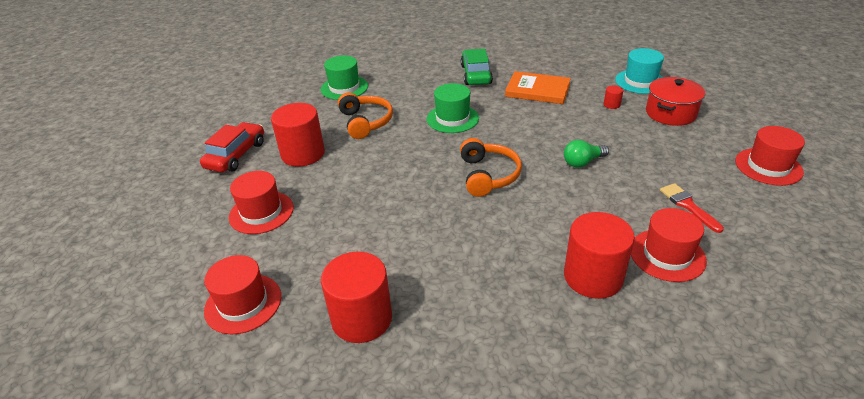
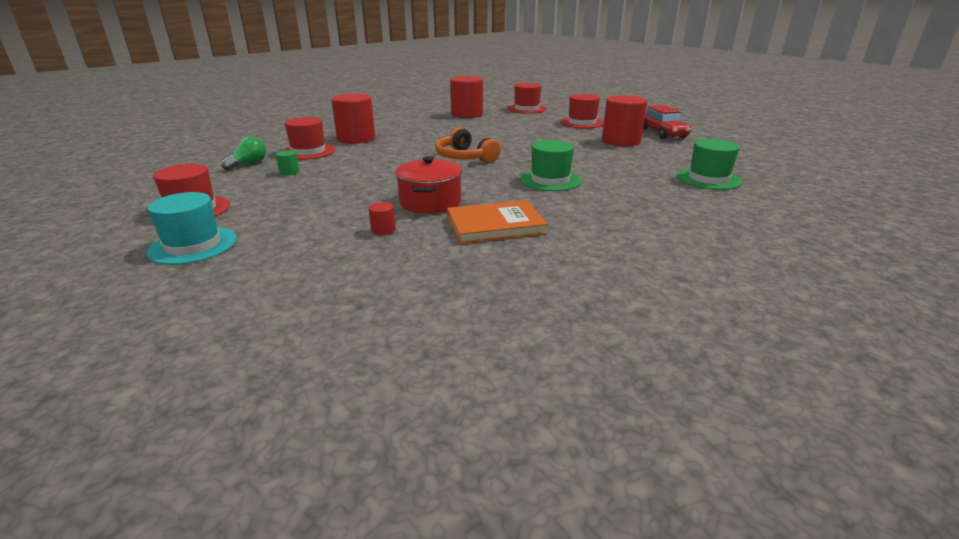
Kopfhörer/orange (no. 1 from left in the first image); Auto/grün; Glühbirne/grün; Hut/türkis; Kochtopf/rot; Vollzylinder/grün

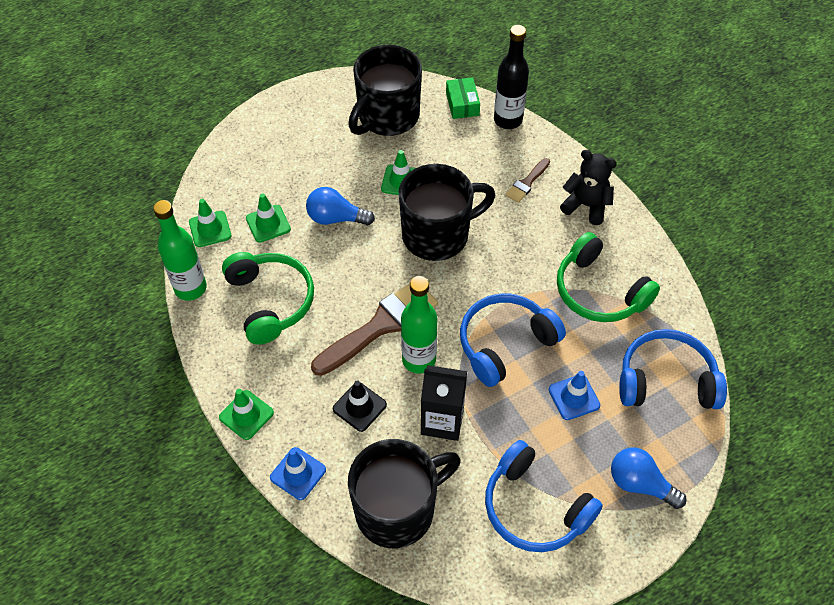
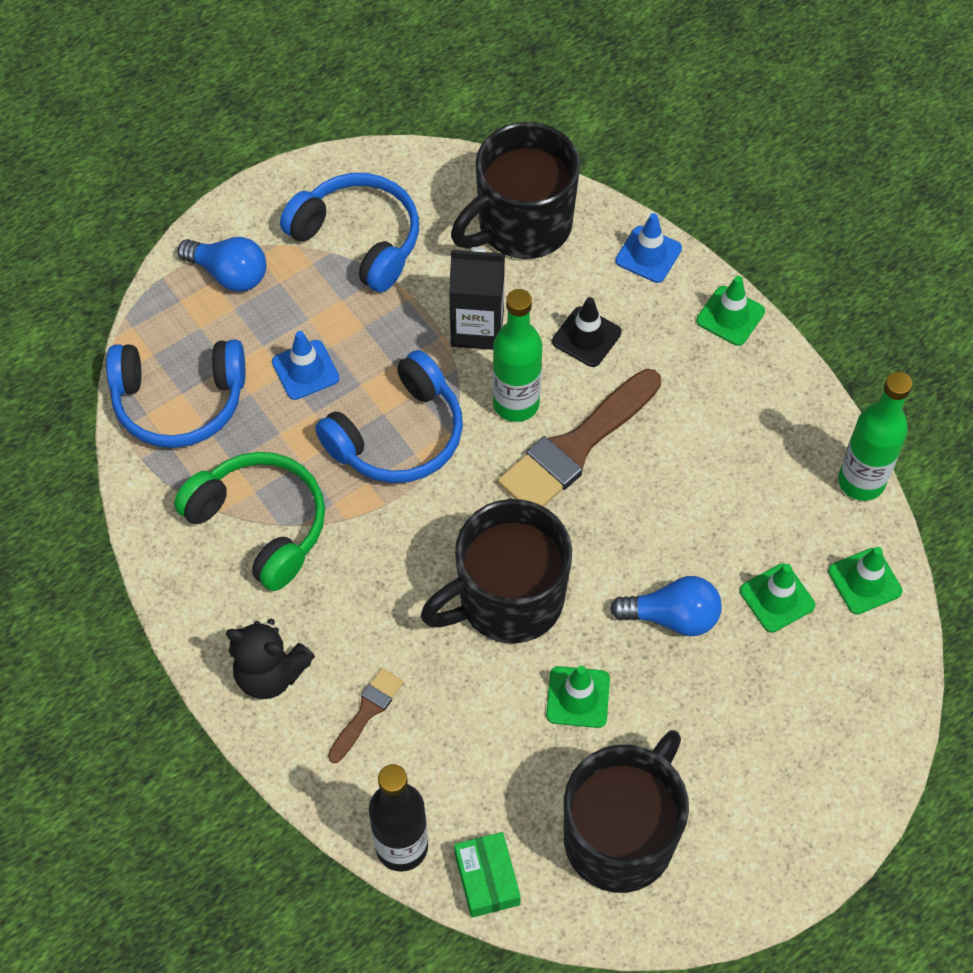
Kopfhörer/grün (no. 1 from left in the first image)

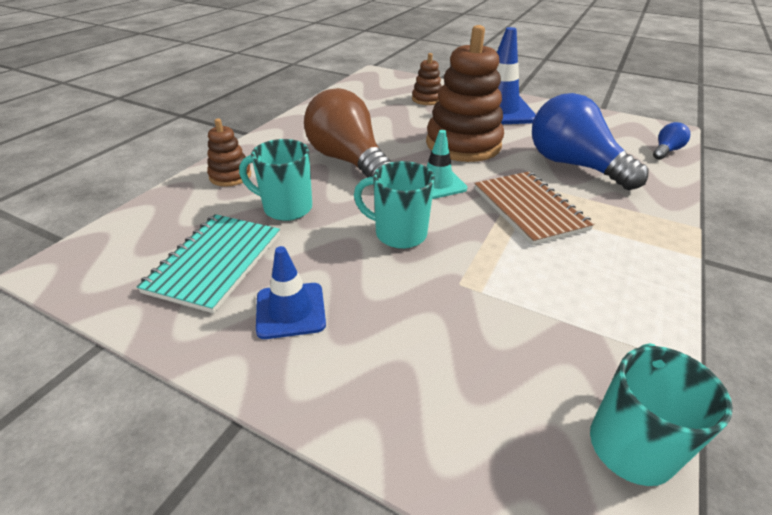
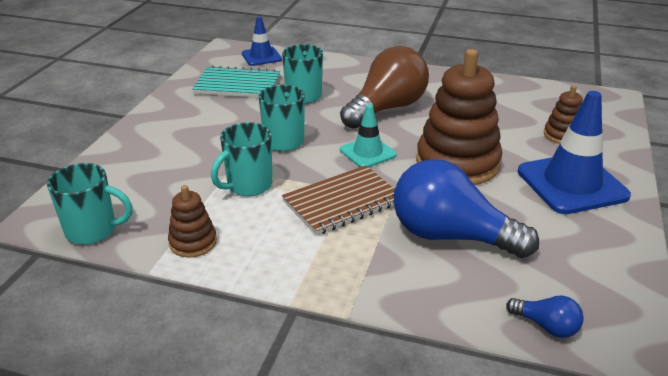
Stapelspielzeug/braun (no. 1 from left); Leitkegel/blau (no. 1 from left); Glühbirne/blau (no. 1 from left); Tasse/türkis (no. 2 from left)

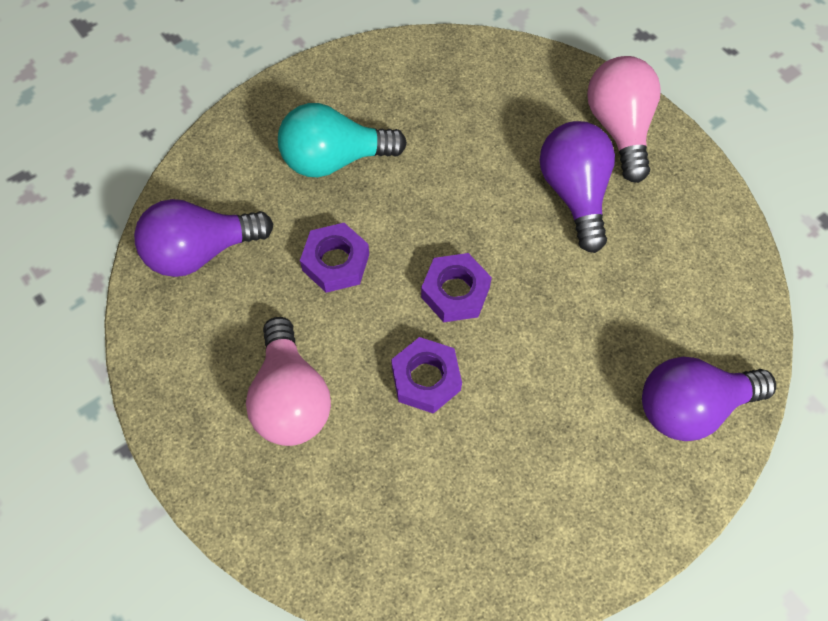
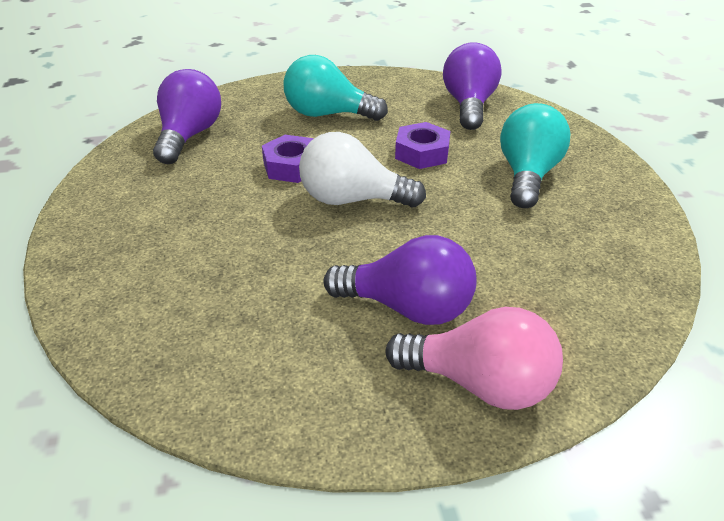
Glühbirne/türkis (no. 1 from left); Glühbirne/weiß; Glühbirne/lila (no. 1 from left)

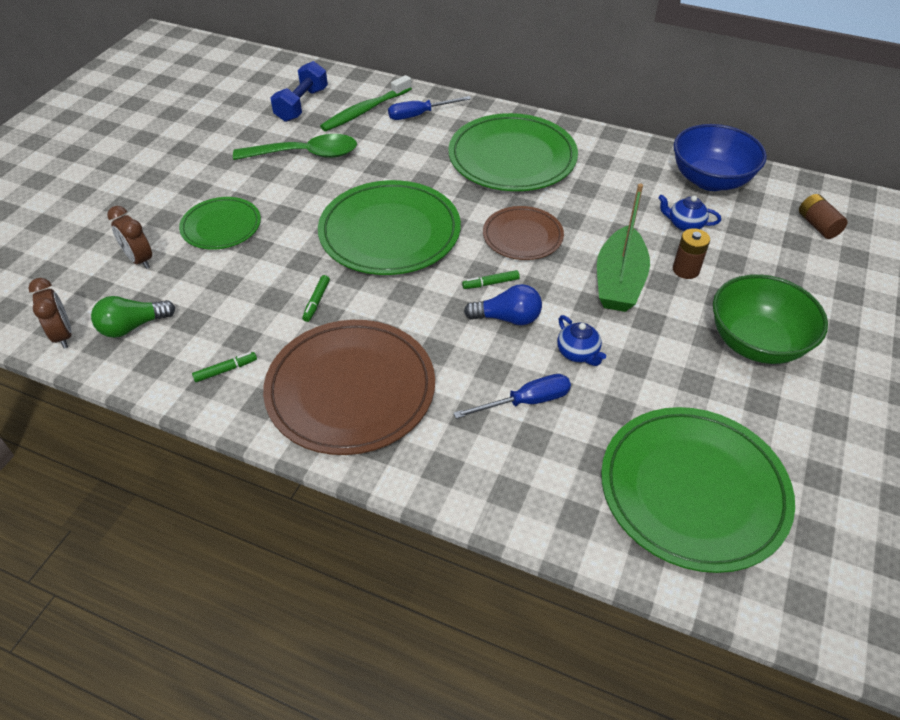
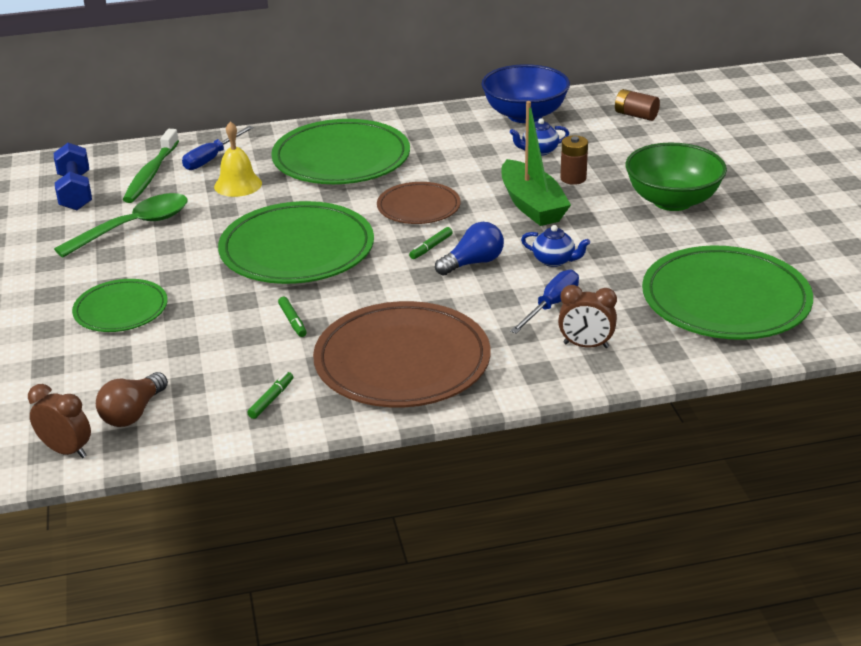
Glühbirne/braun; Wecker/braun (no. 2 from left); Glocke/gelb

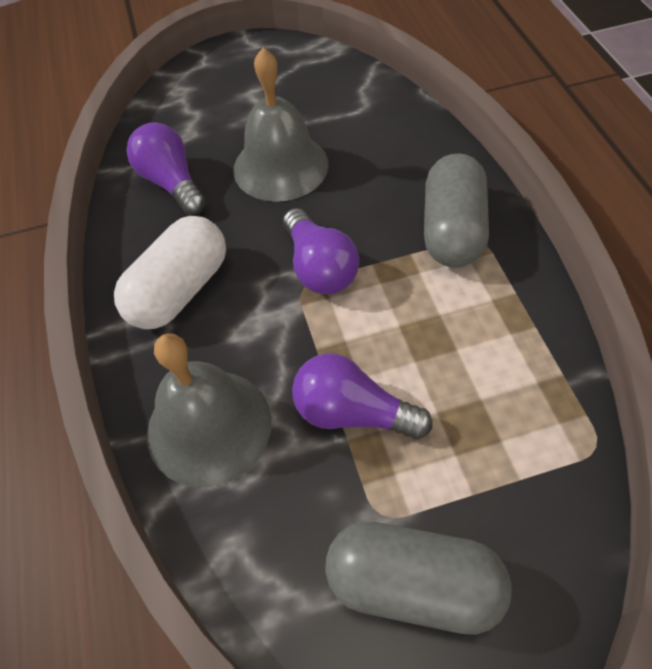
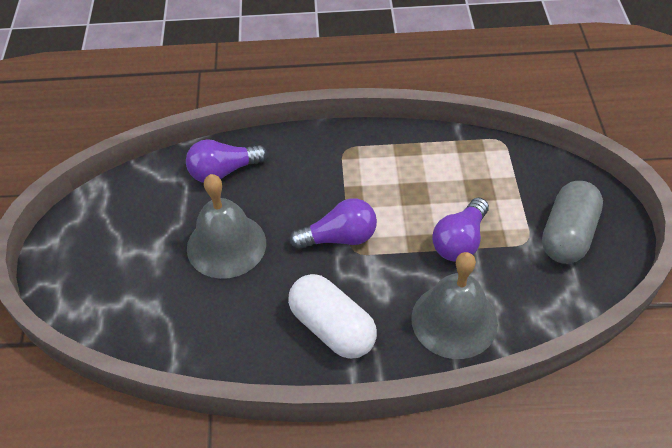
Glühbirne/lila (no. 1 from left); Kapsel/grau (no. 2 from left in the first image)

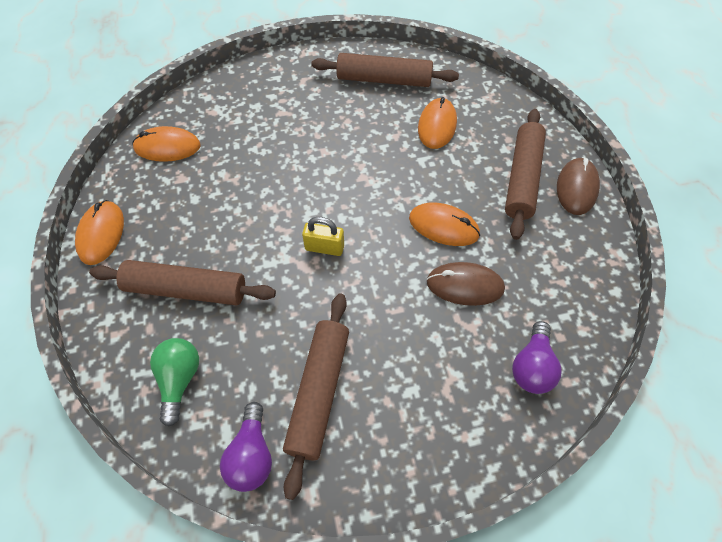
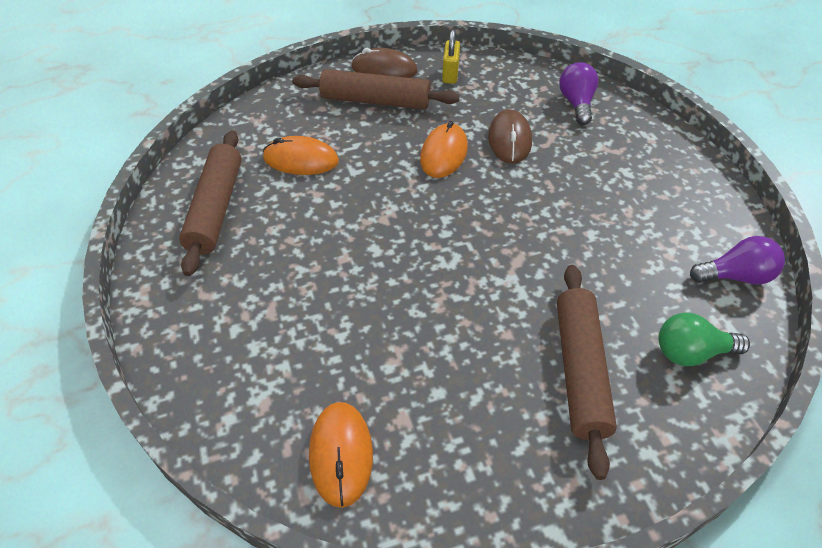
Computermaus/orange (no. 1 from left in the first image); Nudelholz/braun (no. 2 from left in the first image); Vorhängeschloss/gelb; Glühbirne/lila (no. 1 from left)

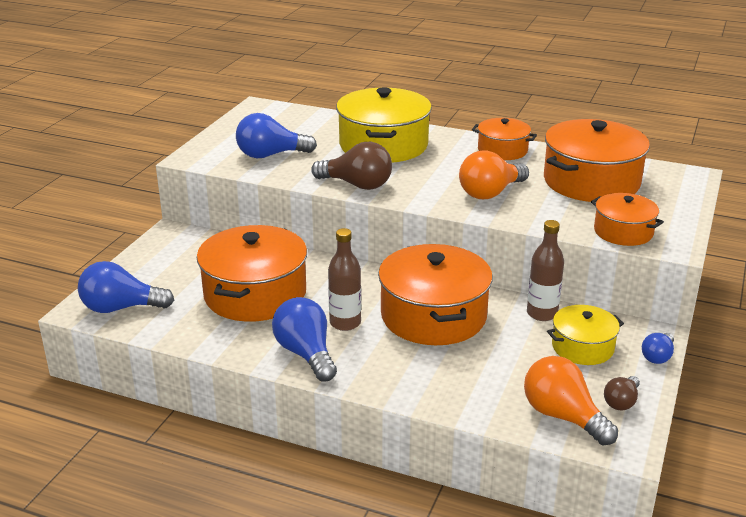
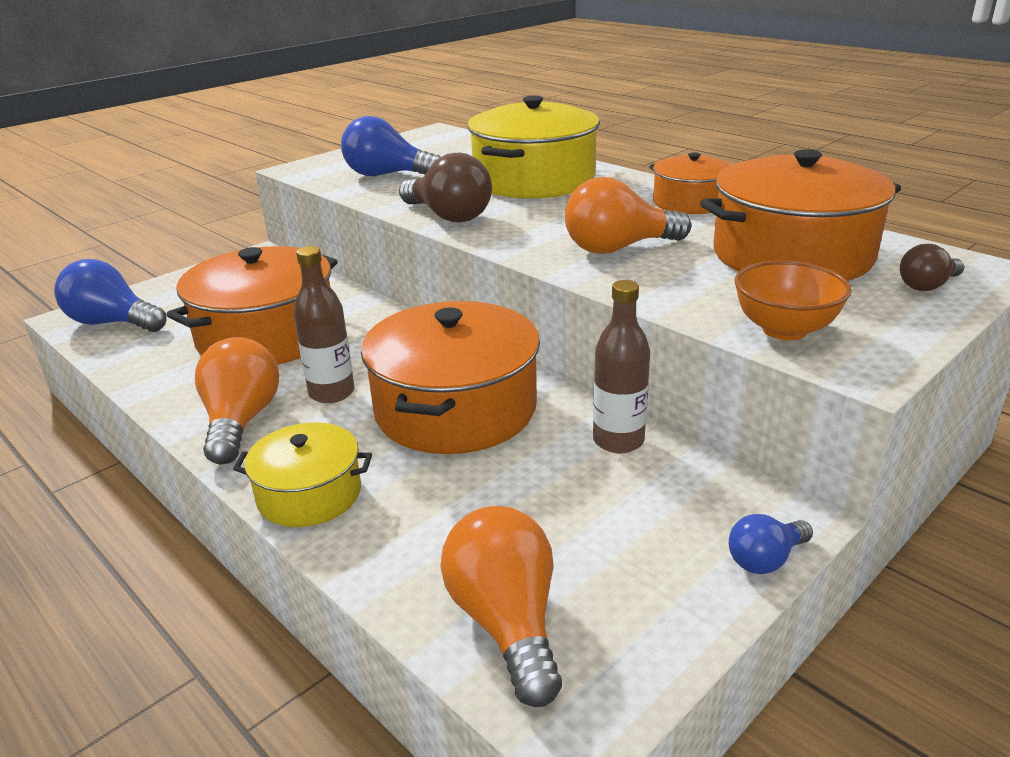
Glühbirne/orange (no. 1 from left); Kochtopf/gelb (no. 1 from left); Schüssel/orange; Glühbirne/braun (no. 2 from left)

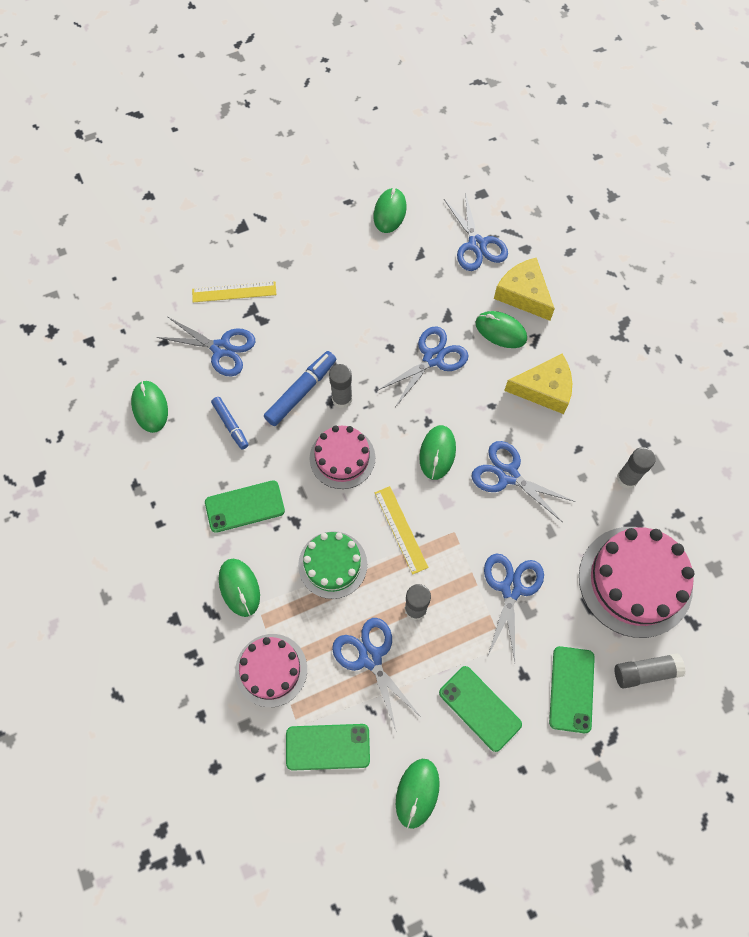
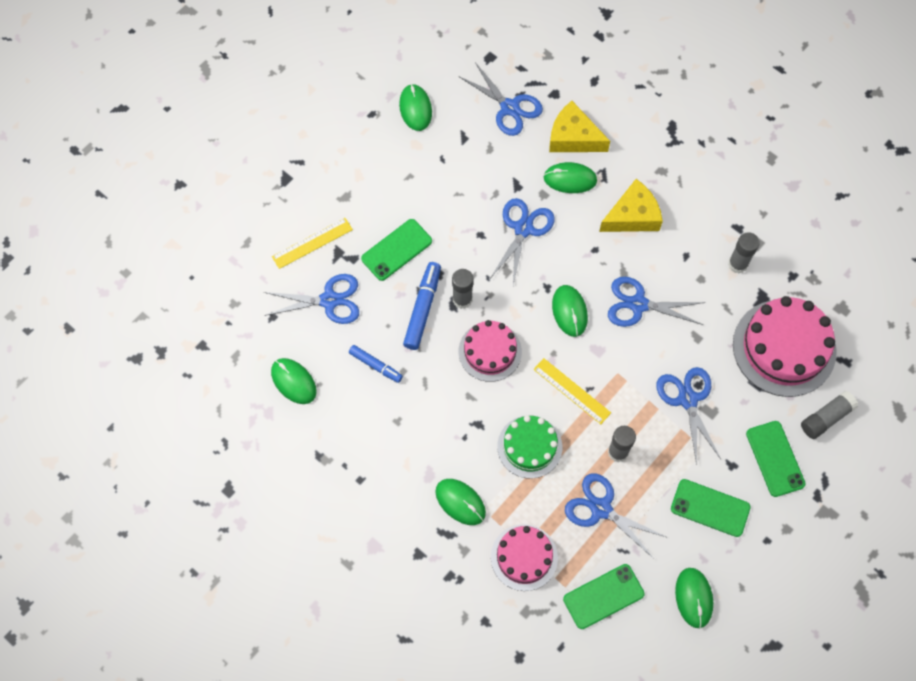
Handy/grün (no. 1 from left)

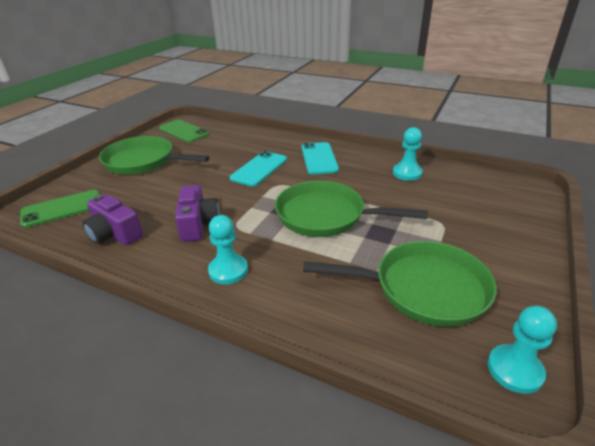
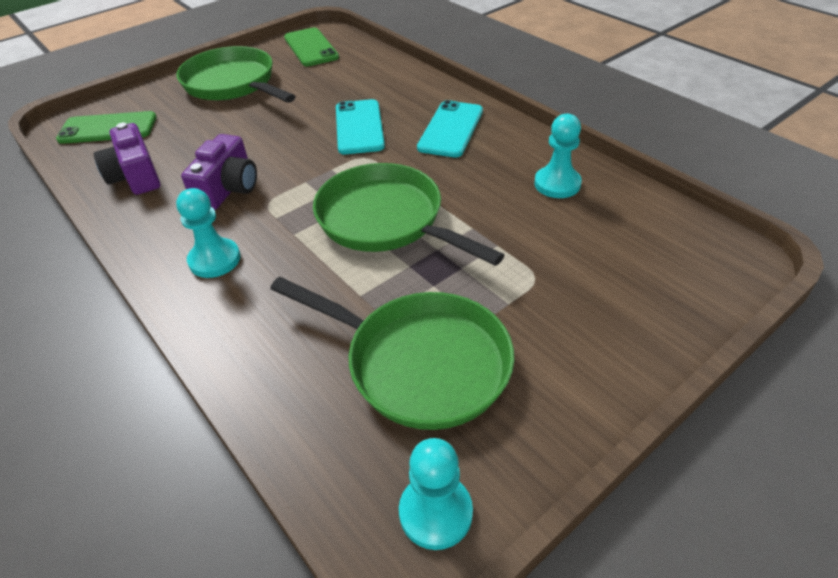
Handy/türkis (no. 1 from left)

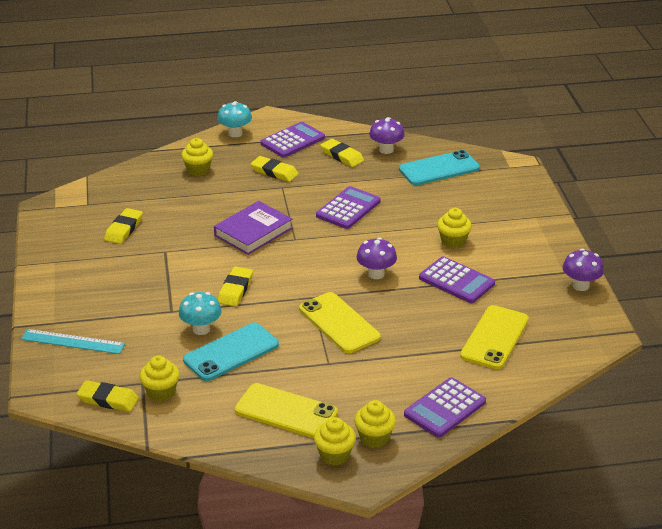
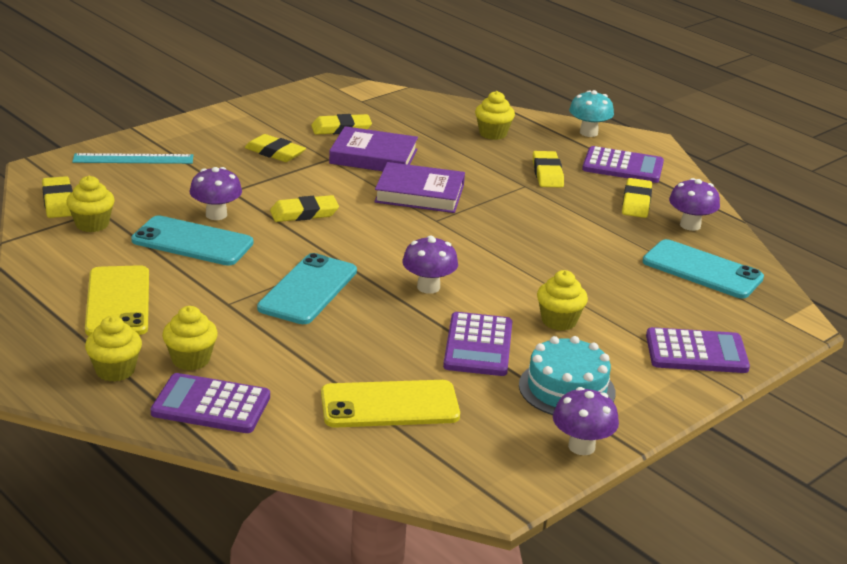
Lineal/türkis; Pilz/lila (no. 1 from left); Handy/türkis (no. 2 from left); Muffin/gelb (no. 3 from left); Taschenrechner/lila (no. 4 from left); Radiergummi/gelb (no. 2 from left); Buch/lila (no. 1 from left); Kuchen/türkis

